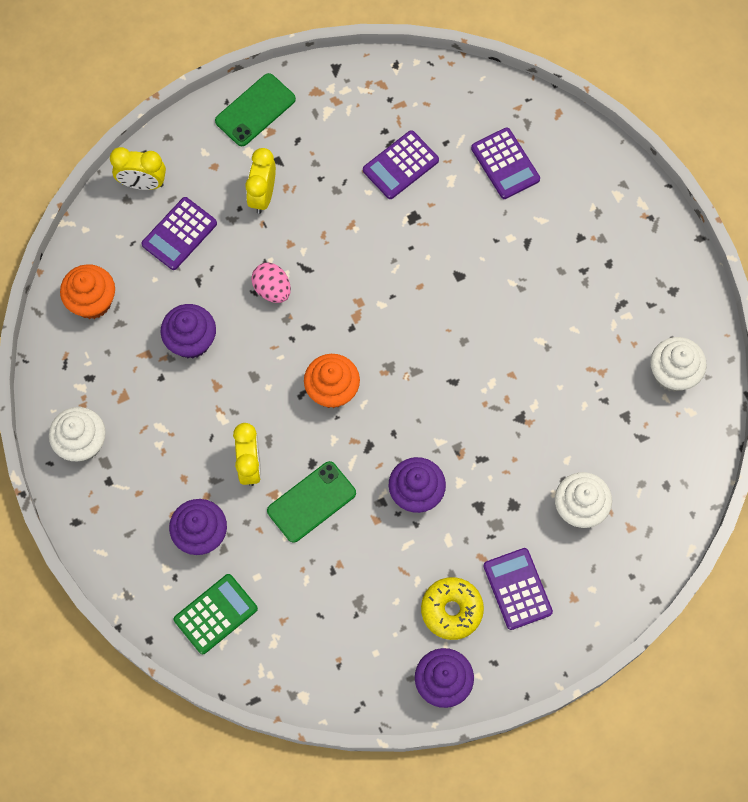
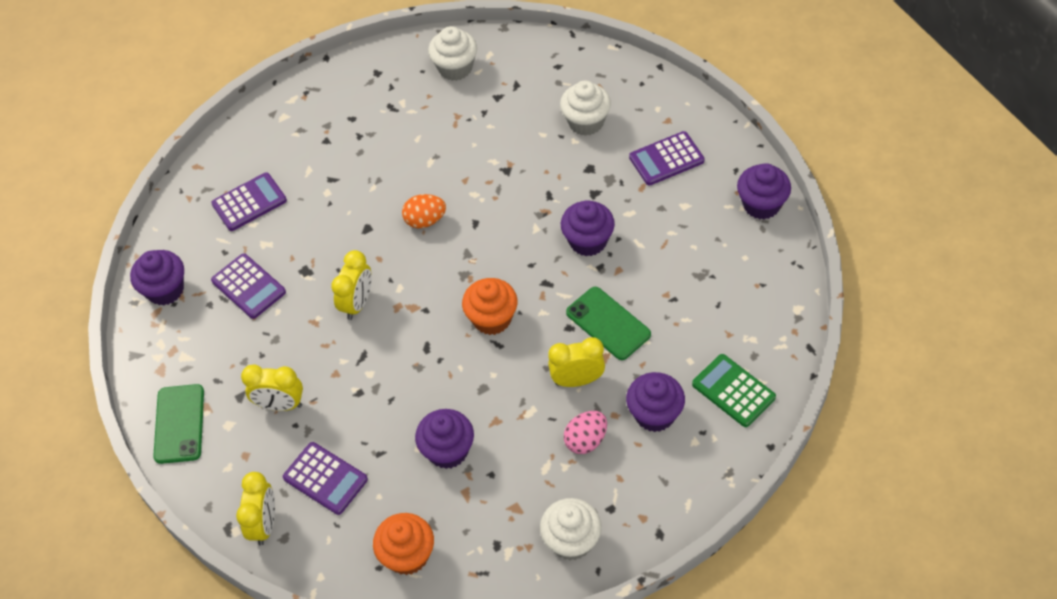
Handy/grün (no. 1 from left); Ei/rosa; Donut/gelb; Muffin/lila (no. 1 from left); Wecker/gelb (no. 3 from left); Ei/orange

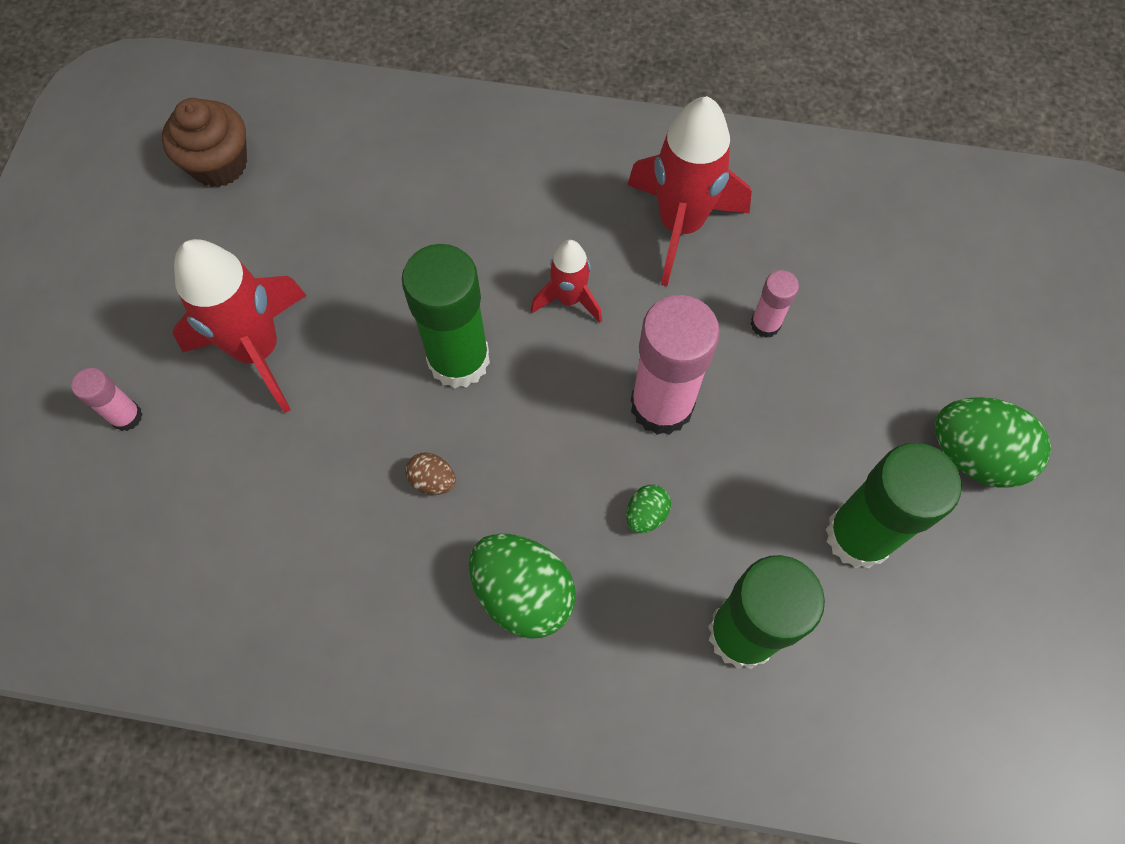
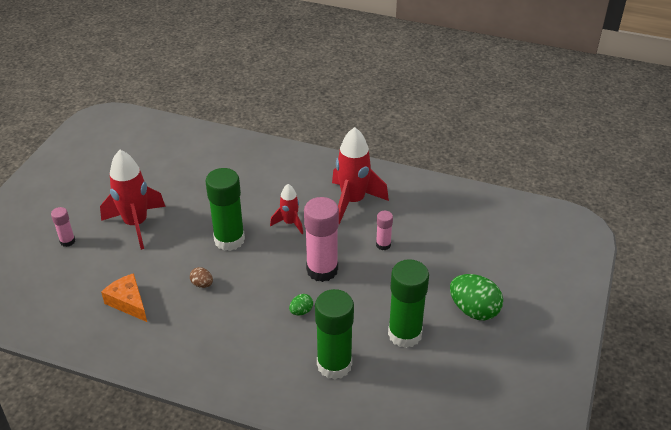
Muffin/braun; Ei/grün (no. 1 from left in the first image); Käse/orange

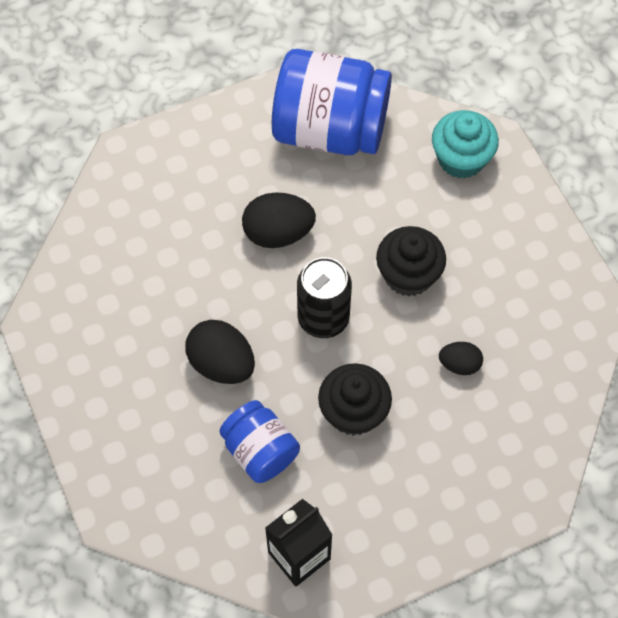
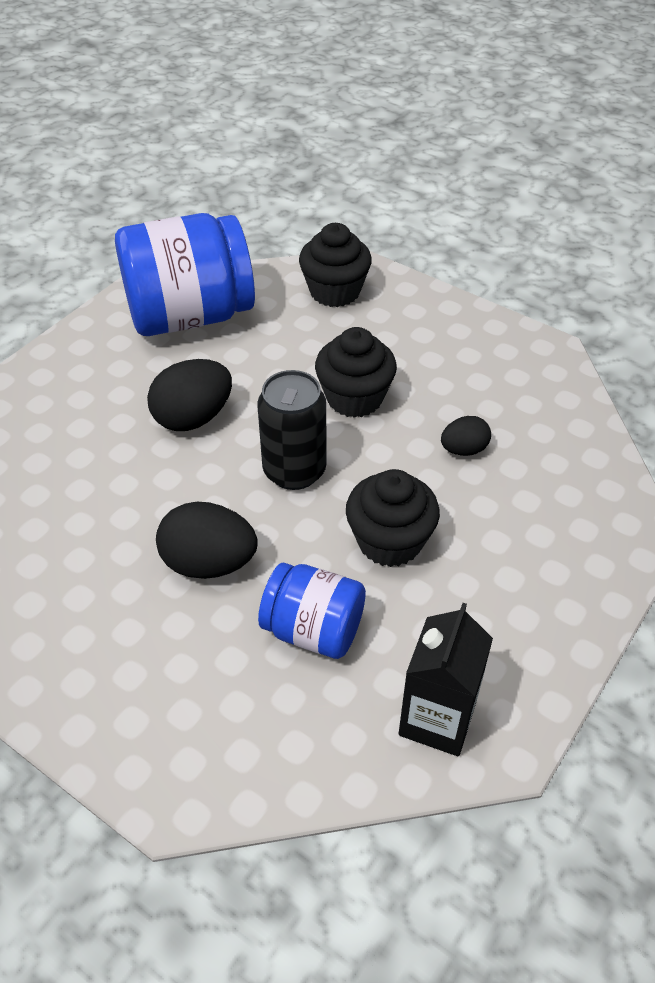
Muffin/schwarz (no. 1 from left)

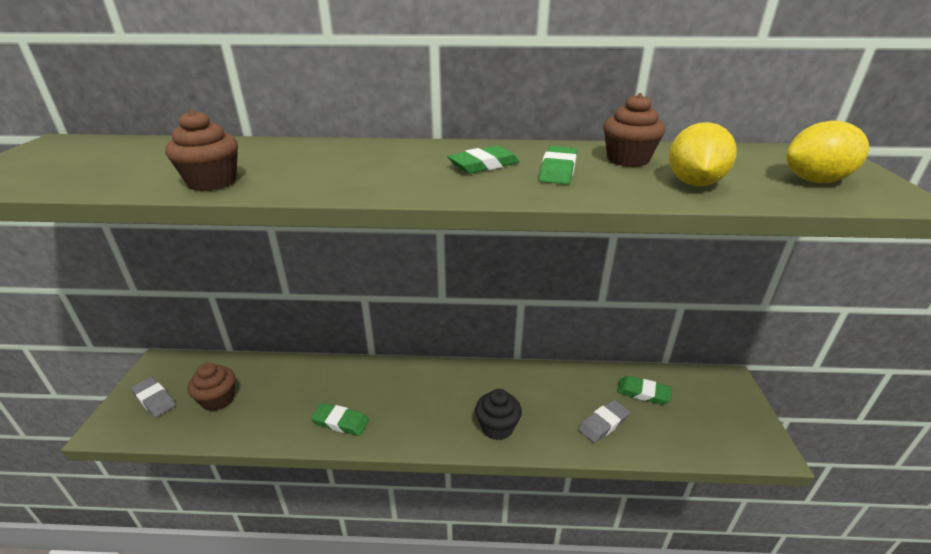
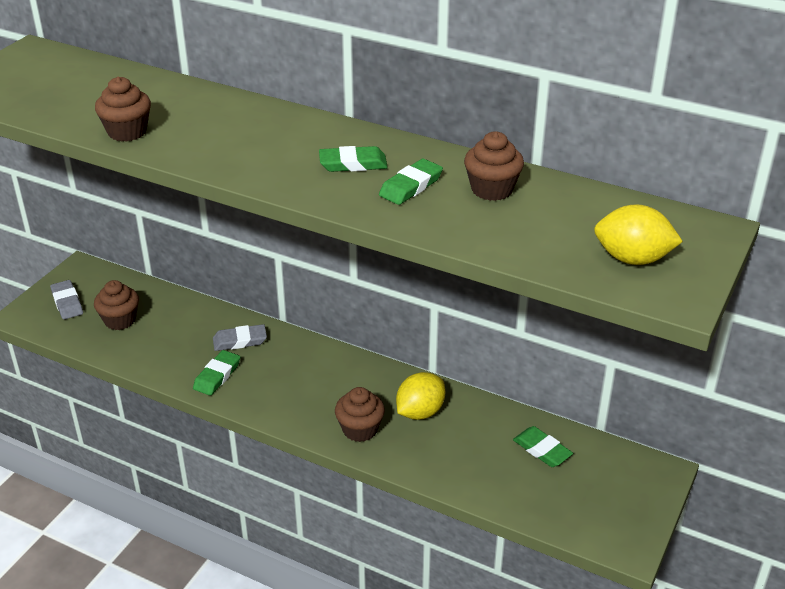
Radiergummi/grün (no. 1 from left); Muffin/braun (no. 3 from left); Radiergummi/grau (no. 2 from left); Zitrone/gelb (no. 1 from left)

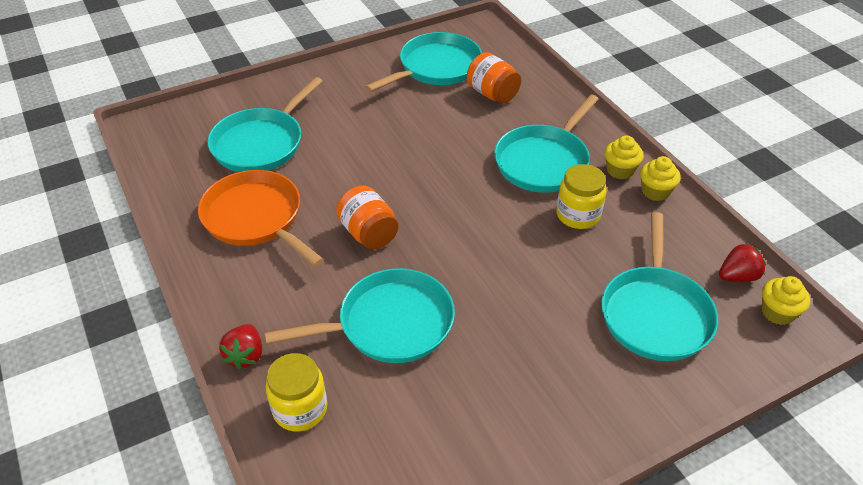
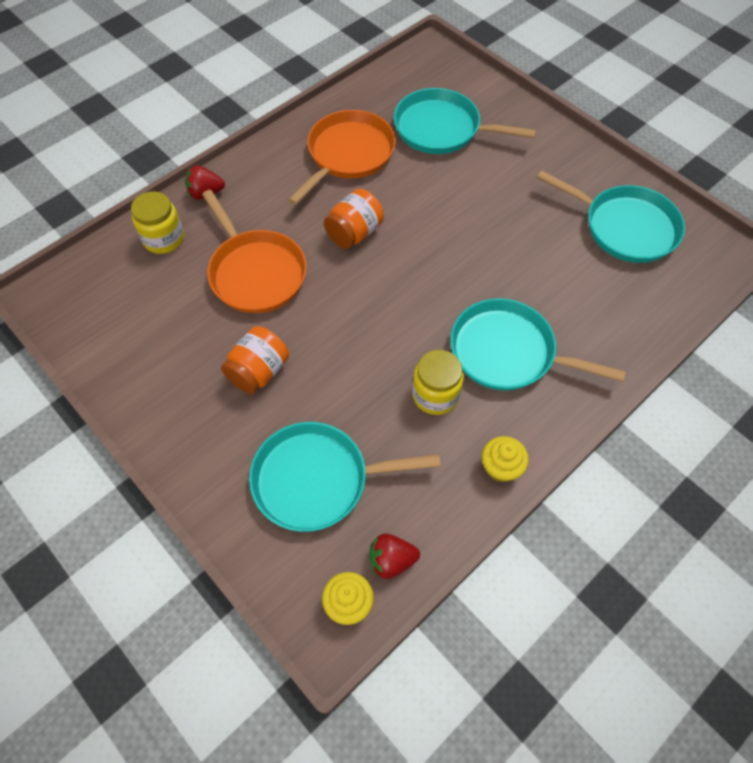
Pfanne/orange (no. 1 from left); Einmachglas/orange (no. 1 from left); Muffin/gelb (no. 1 from left in the first image); Erdbeere/rot (no. 2 from left)

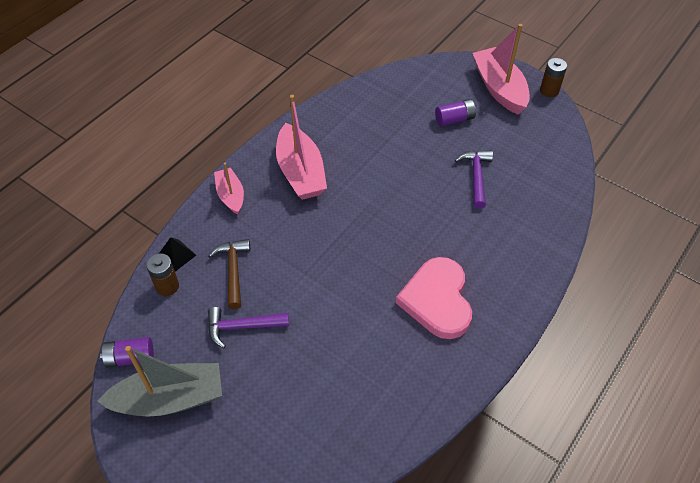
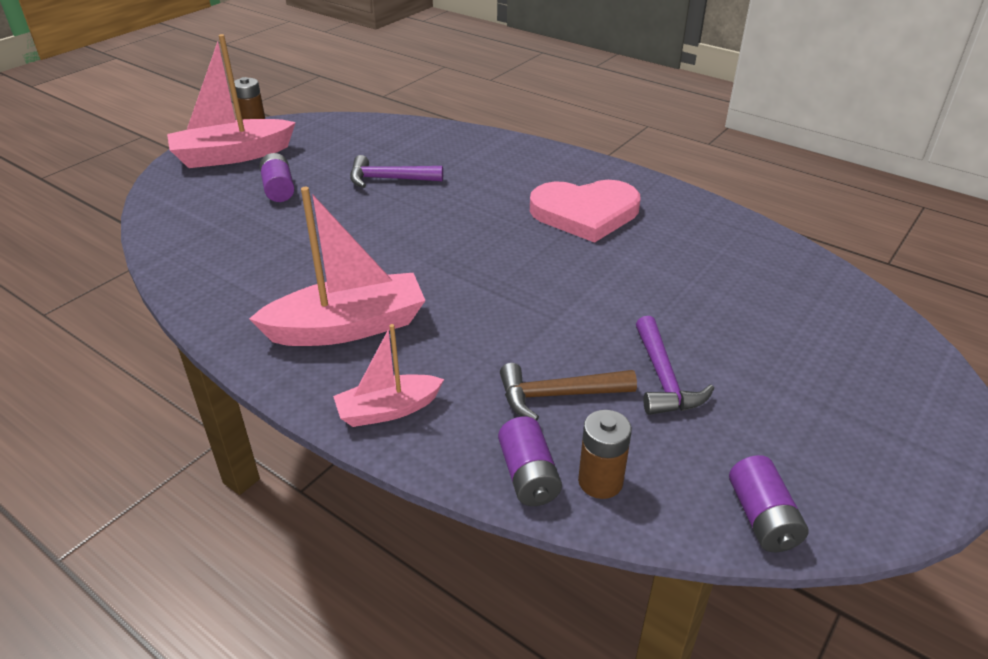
Boot/grau; Batterie/lila (no. 2 from left)

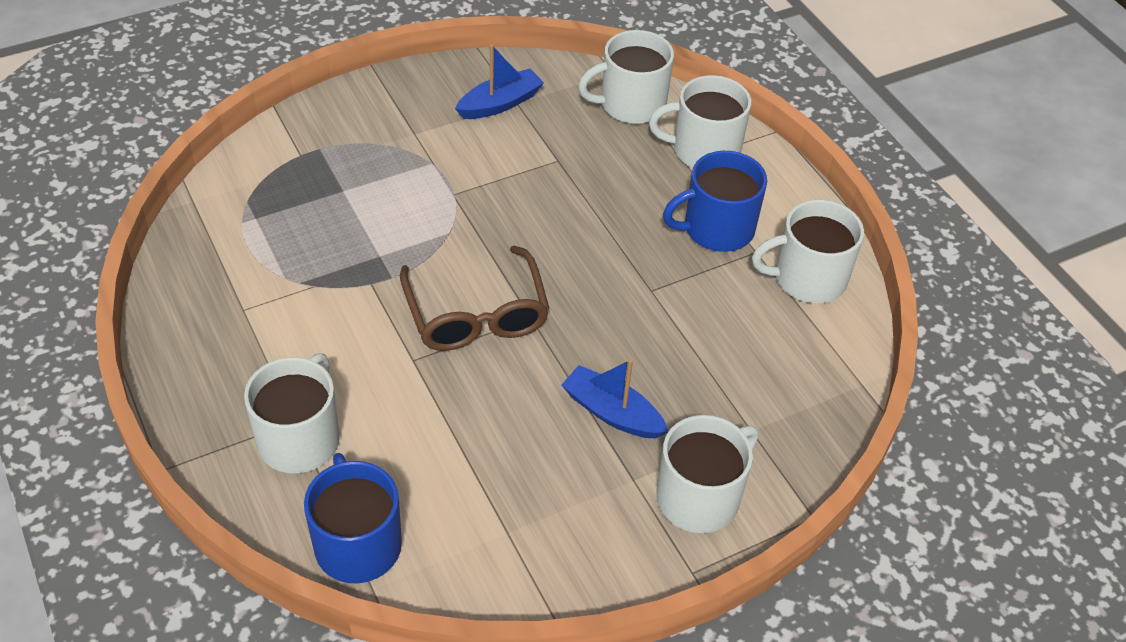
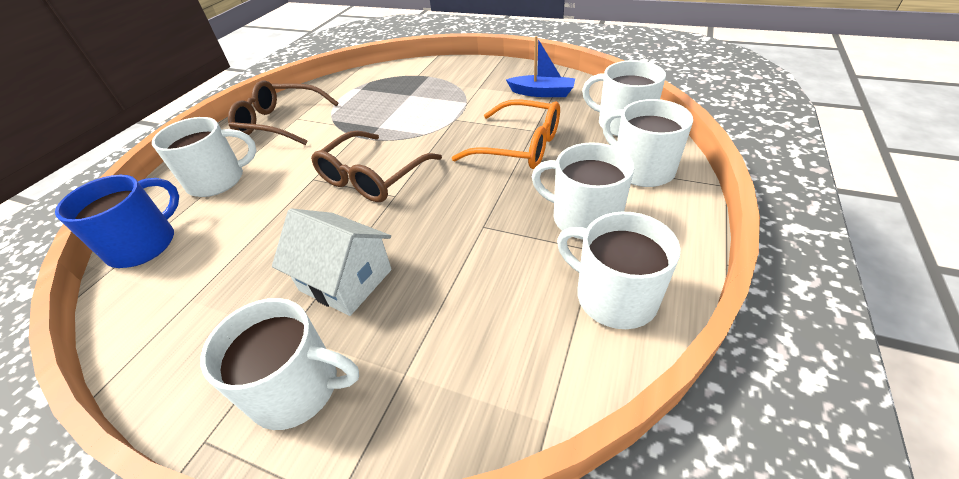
Haus/weiß; Tasse/weiß (no. 3 from left); Brille/braun (no. 1 from left); Brille/orange

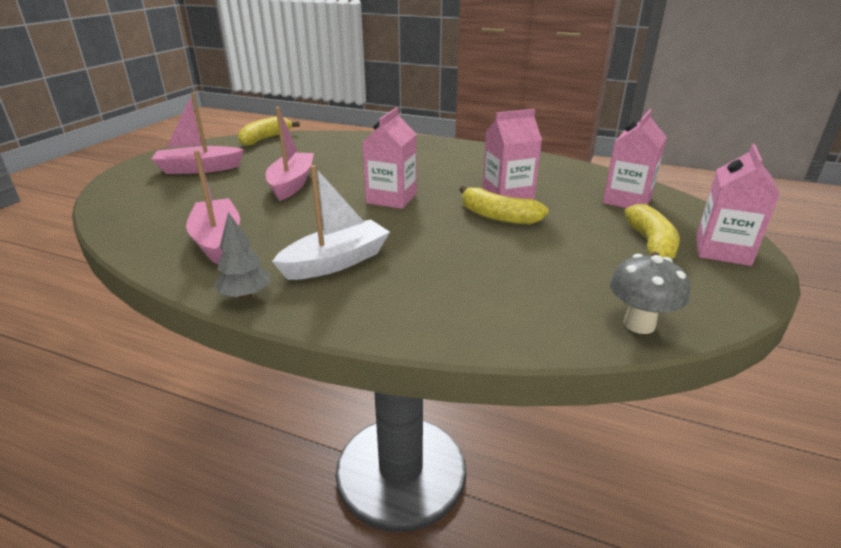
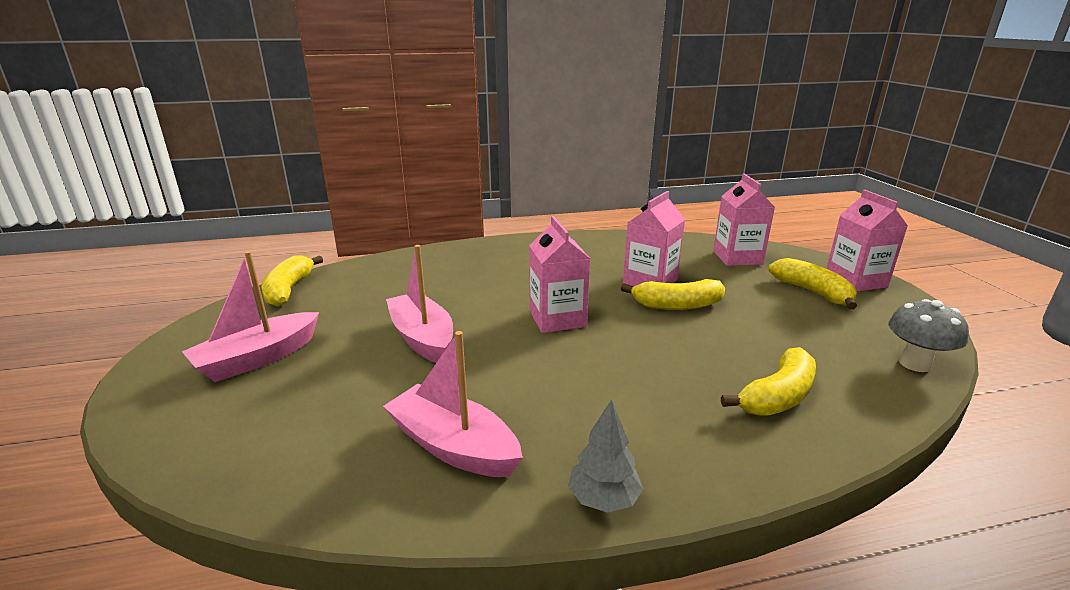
Boot/weiß; Banane/gelb (no. 3 from left)

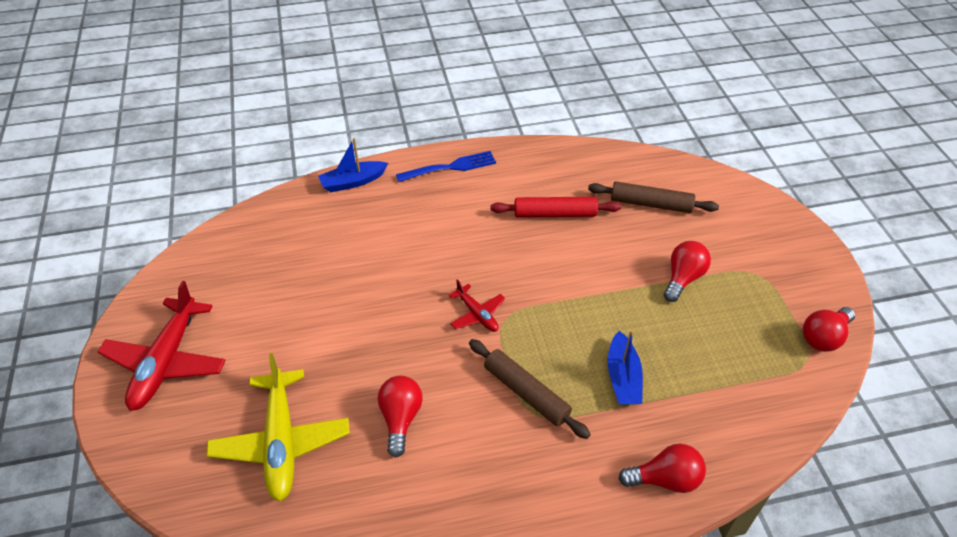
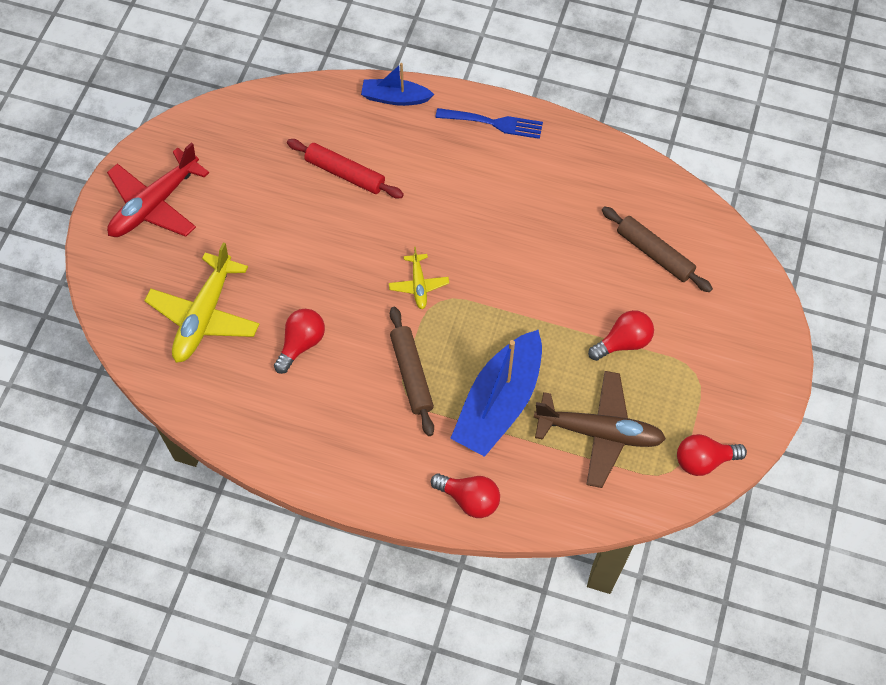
Flugzeug/gelb (no. 2 from left); Nudelholz/rot; Boot/blau (no. 2 from left); Flugzeug/braun

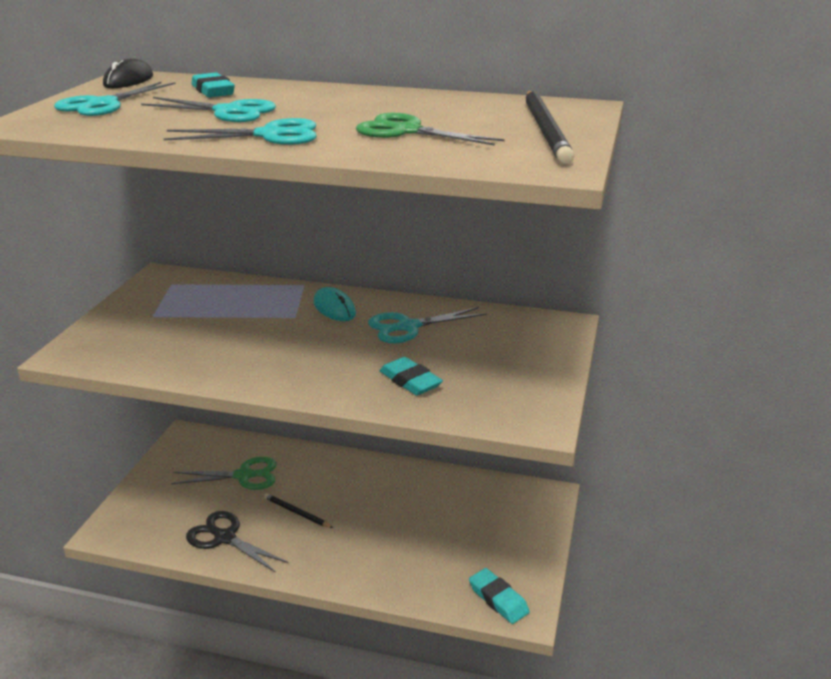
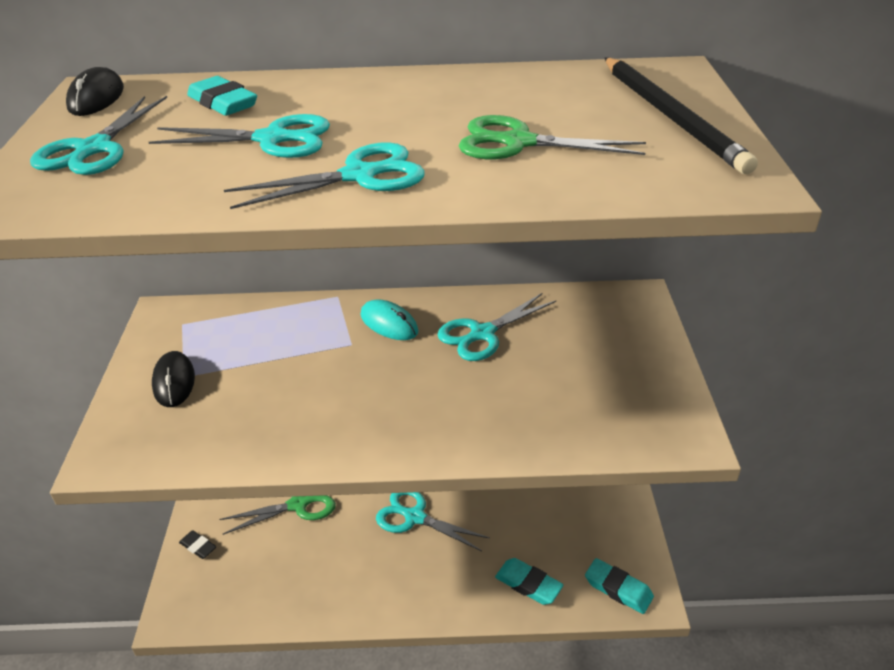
Schere/schwarz; Bleistift/schwarz (no. 1 from left in the first image); Radiergummi/türkis (no. 2 from left); Computermaus/schwarz (no. 2 from left); Radiergummi/schwarz; Schere/türkis (no. 4 from left)

